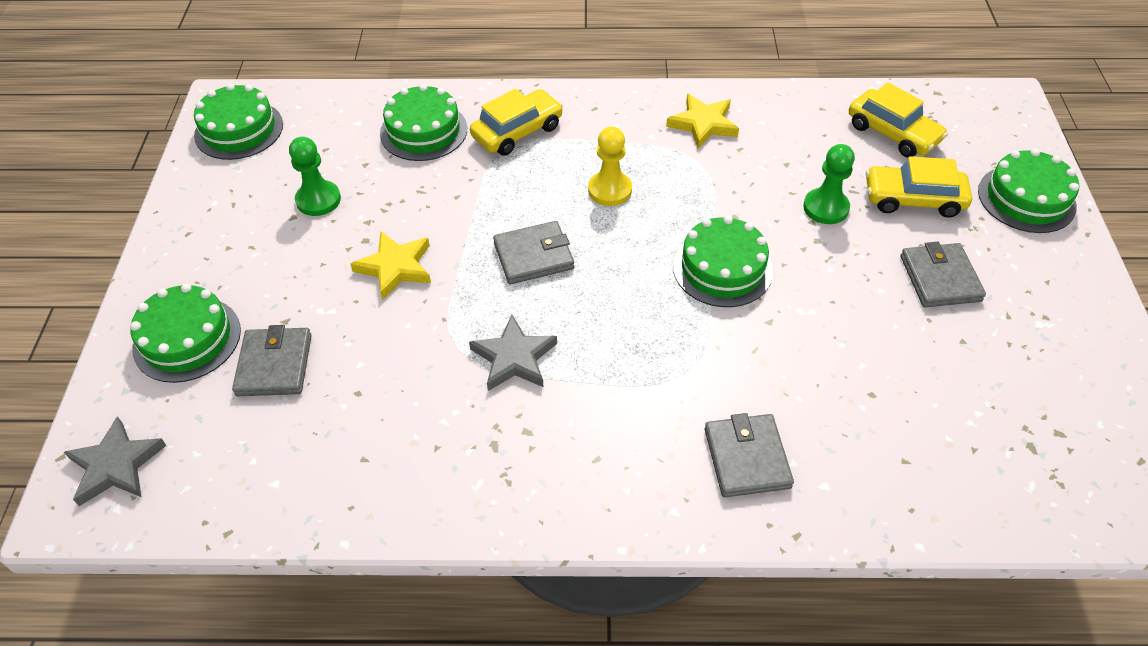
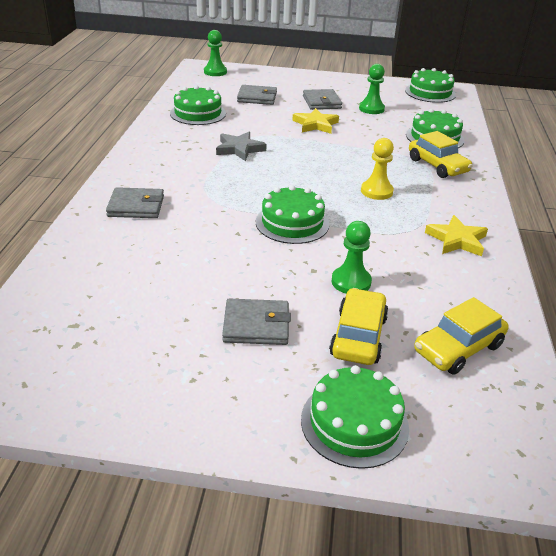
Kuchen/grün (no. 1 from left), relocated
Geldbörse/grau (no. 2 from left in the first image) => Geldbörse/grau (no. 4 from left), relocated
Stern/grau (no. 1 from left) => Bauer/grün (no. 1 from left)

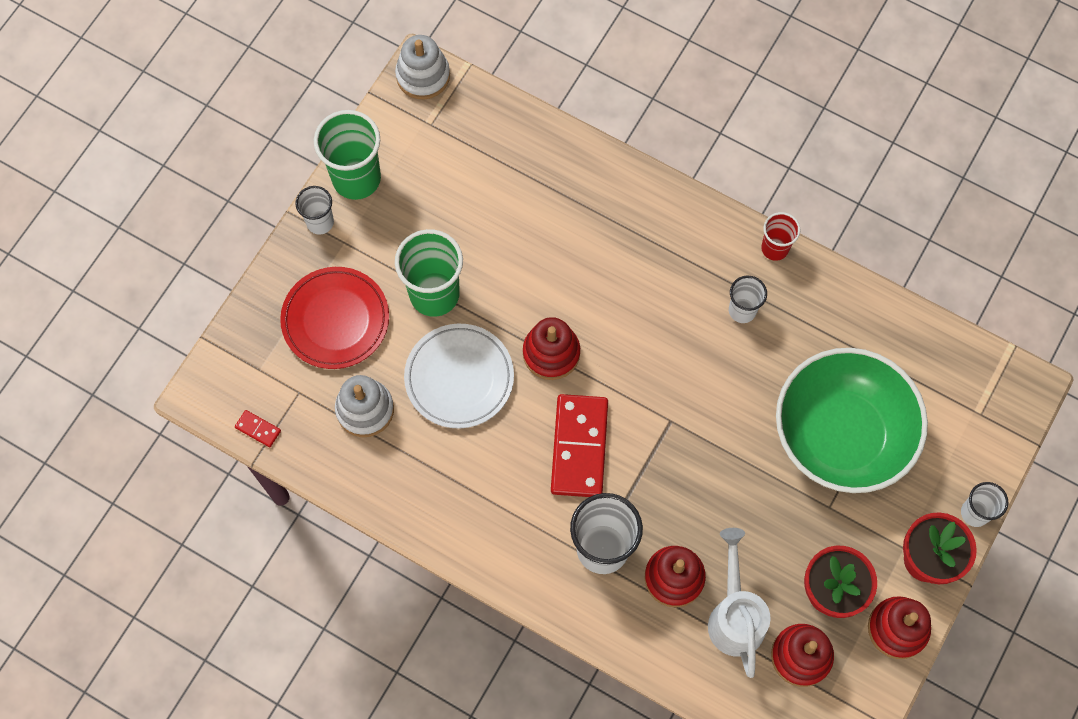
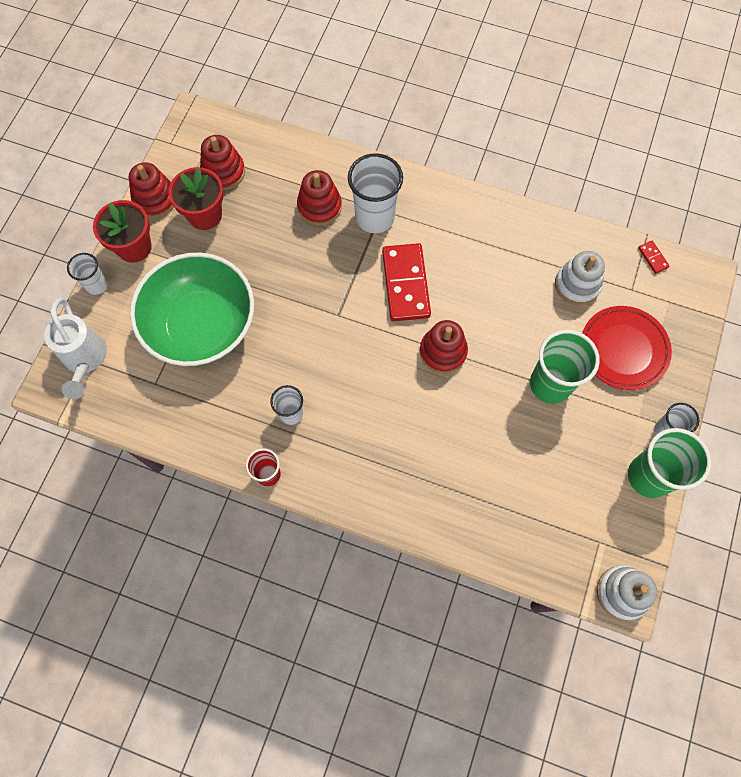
Teller/weiß => nothing
Gießkanne/weiß, relocated
Dominostein/rot (no. 1 from left in the first image) => Dominostein/rot (no. 2 from left), 45 degrees clockwise

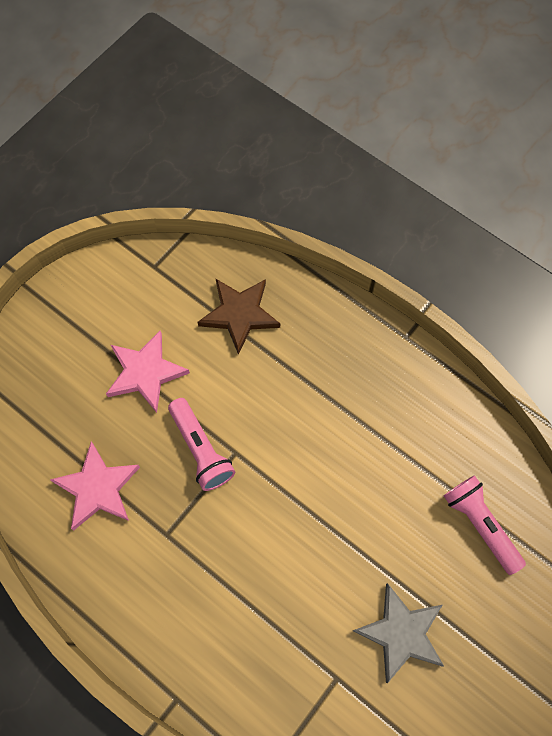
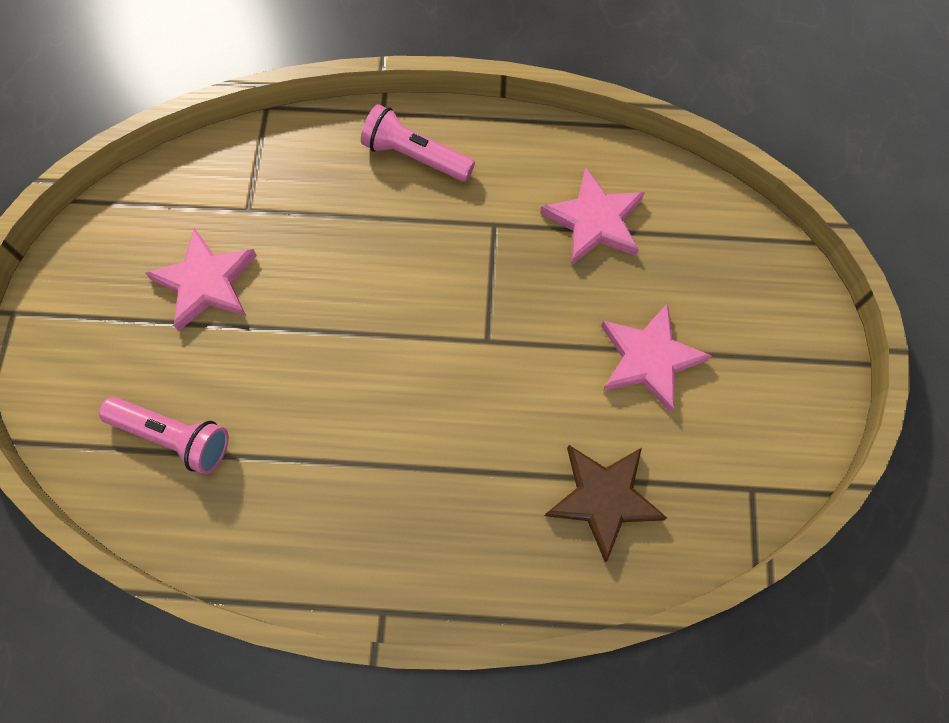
Taschenlampe/rosa (no. 1 from left in the first image) => Taschenlampe/rosa (no. 2 from left), relocated
Stern/grau => Stern/rosa (no. 1 from left)

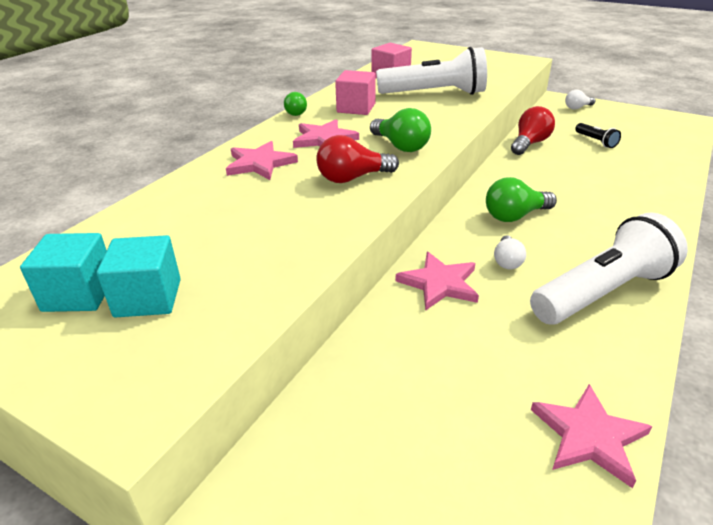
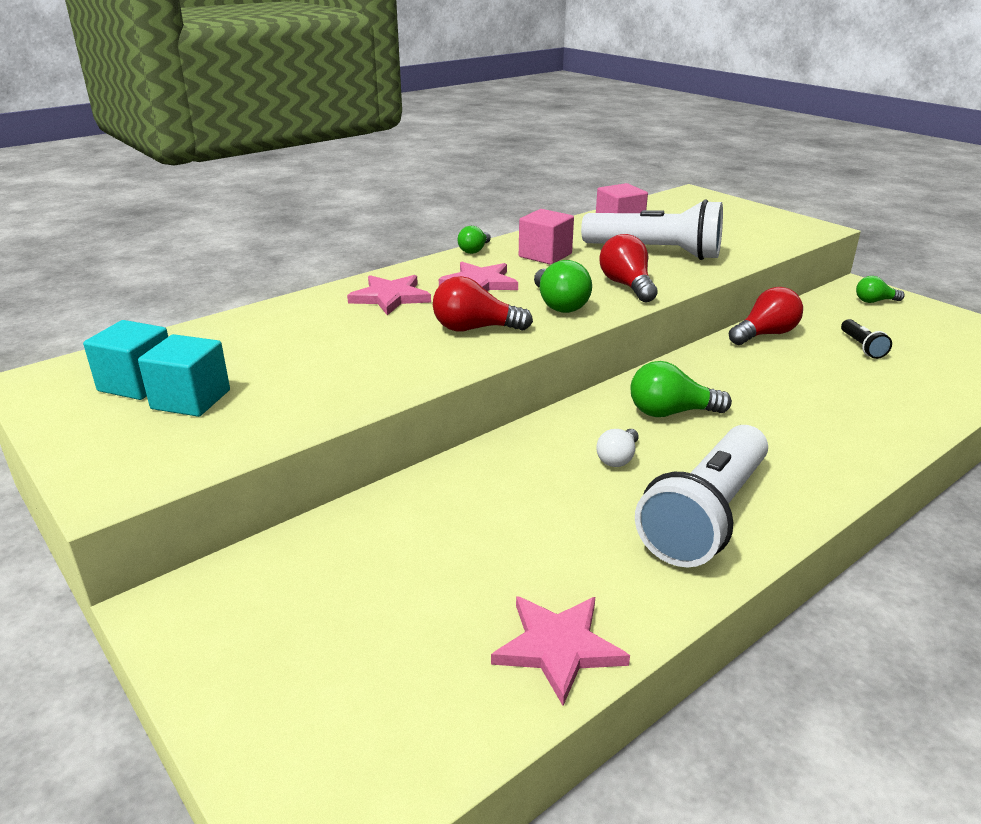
Stern/rosa (no. 3 from left) => nothing
nothing => Glühbirne/rot (no. 2 from left)
Glühbirne/weiß (no. 2 from left) => Glühbirne/grün (no. 4 from left)
Taschenlampe/weiß (no. 2 from left), 135 degrees clockwise

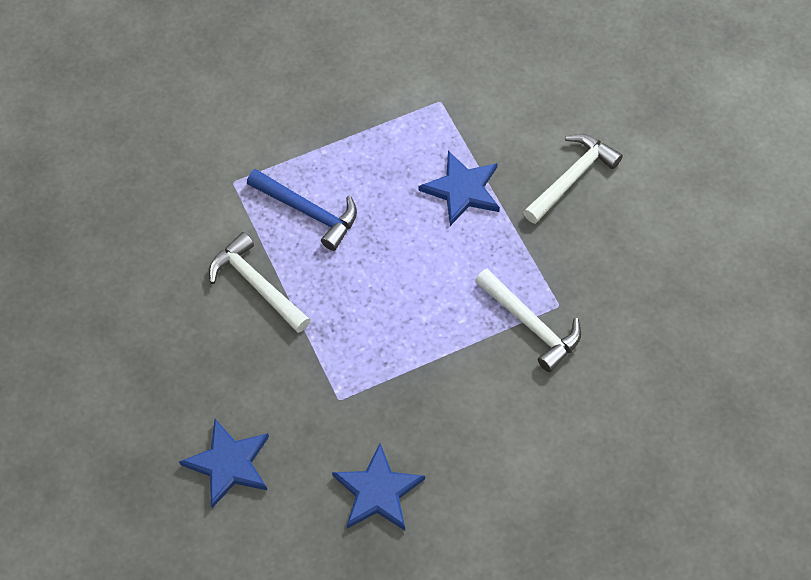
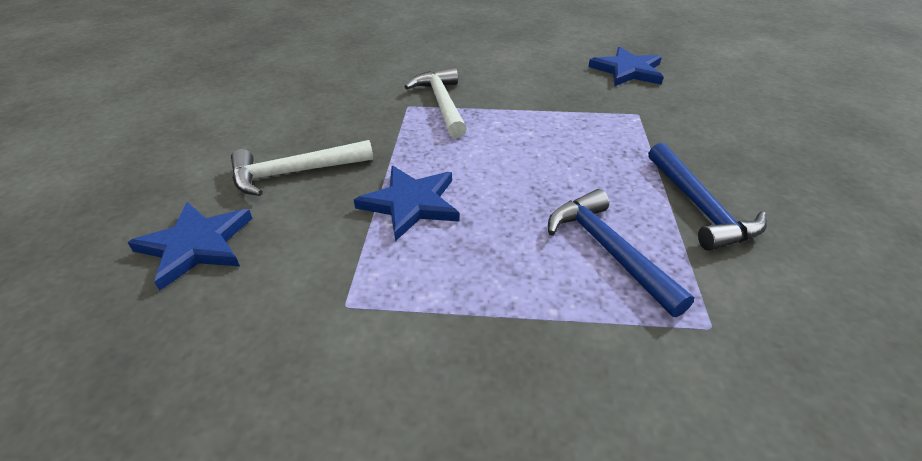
Stern/blau (no. 1 from left), relocated
Hammer/weiß (no. 1 from left) => Hammer/blau (no. 2 from left)

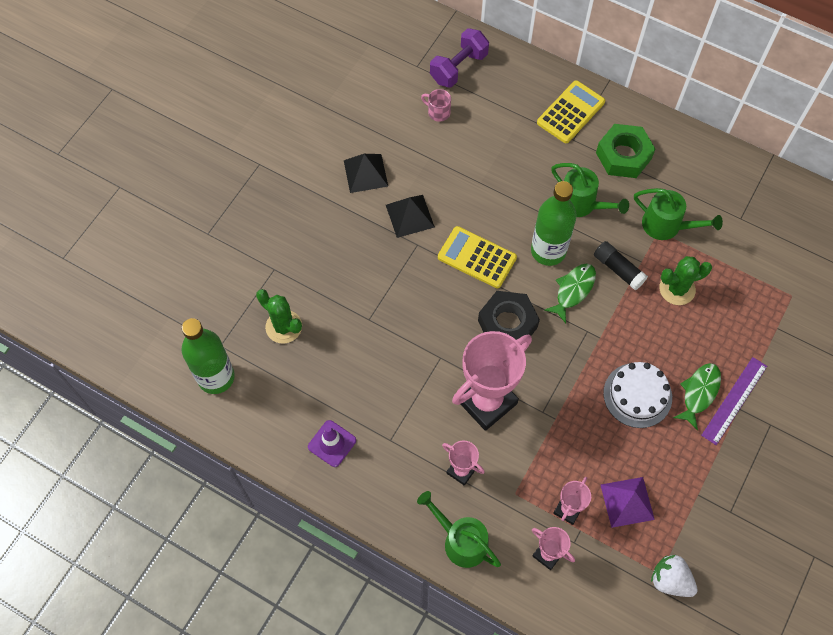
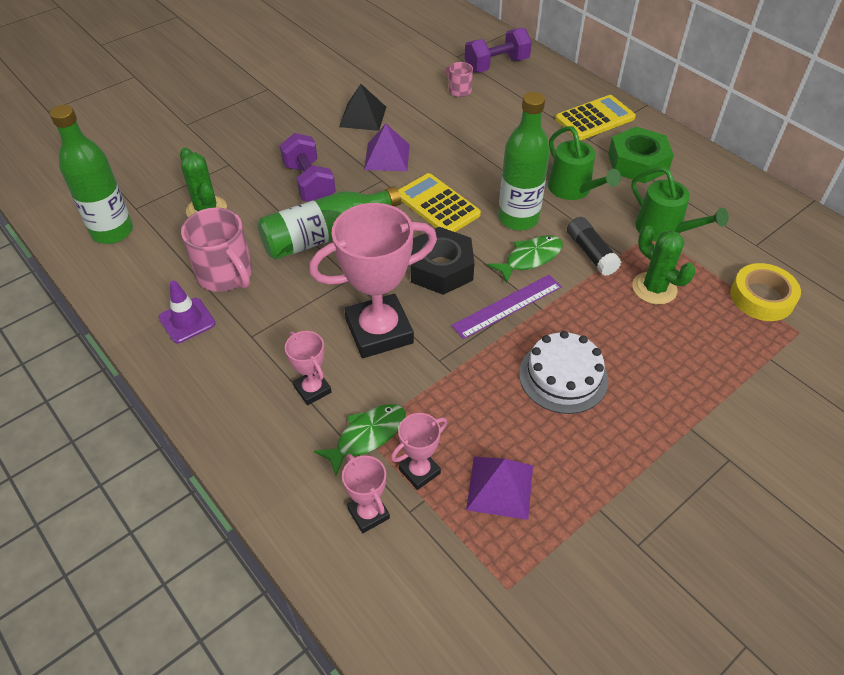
Gießkanne/grün (no. 1 from left) => nothing
Erdbeere/weiß => nothing
nothing => Tasse/rosa (no. 1 from left)
nothing => Flasche/grün (no. 2 from left)
nothing => Hantel/lila (no. 1 from left)
nothing => Klebeband/gelb
Fisch/grün (no. 2 from left in the first image) => Fisch/grün (no. 1 from left), relocated
Lineal/lila, relocated
Pyramide/schwarz (no. 2 from left) => Pyramide/lila (no. 1 from left)
Kaktus/grün (no. 2 from left), 45 degrees clockwise

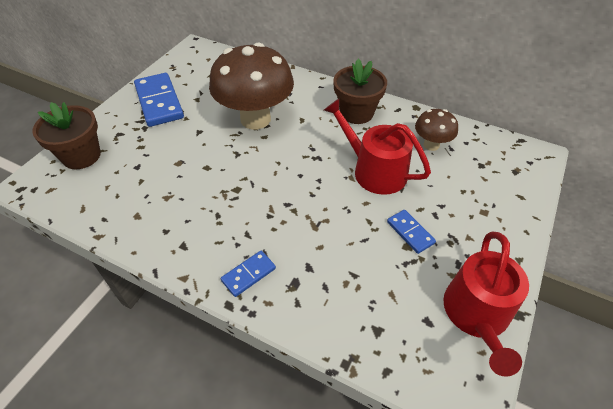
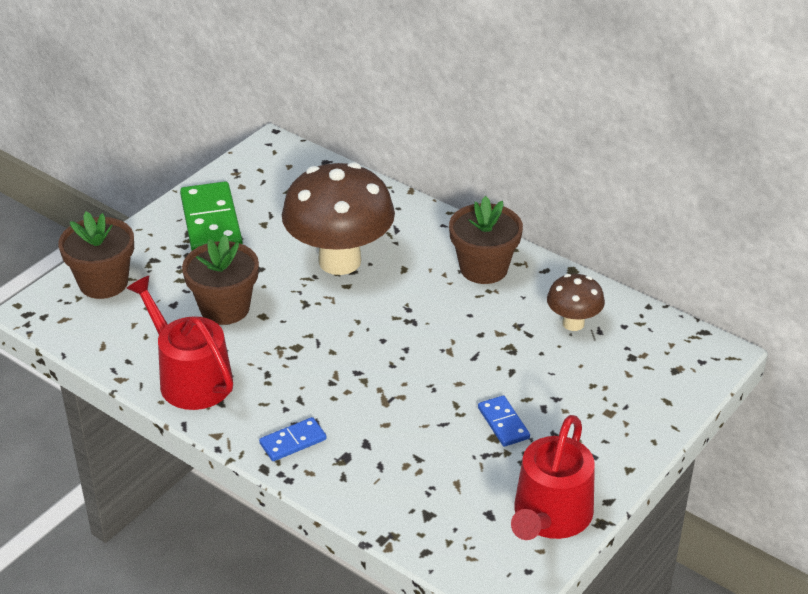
nothing => Blumentopf/braun (no. 2 from left)
Gießkanne/rot (no. 1 from left), relocated
Dominostein/blau (no. 1 from left) => Dominostein/grün

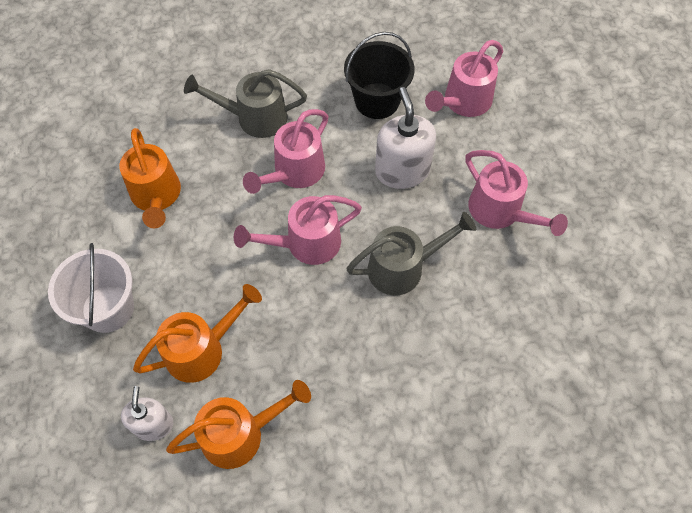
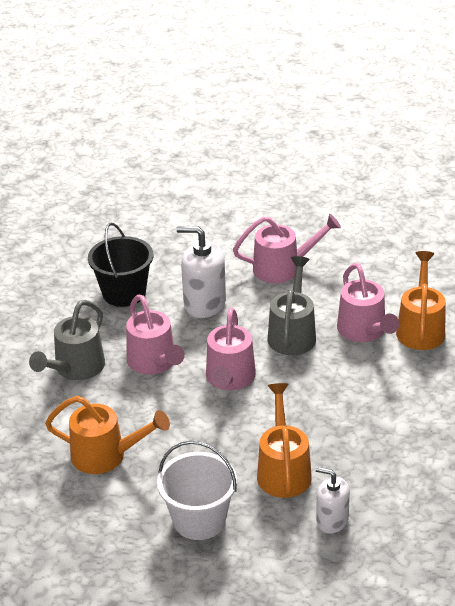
Gießkanne/orange (no. 3 from left), relocated
Gießkanne/rosa (no. 3 from left in the first image) => Gießkanne/rosa (no. 4 from left), relocated

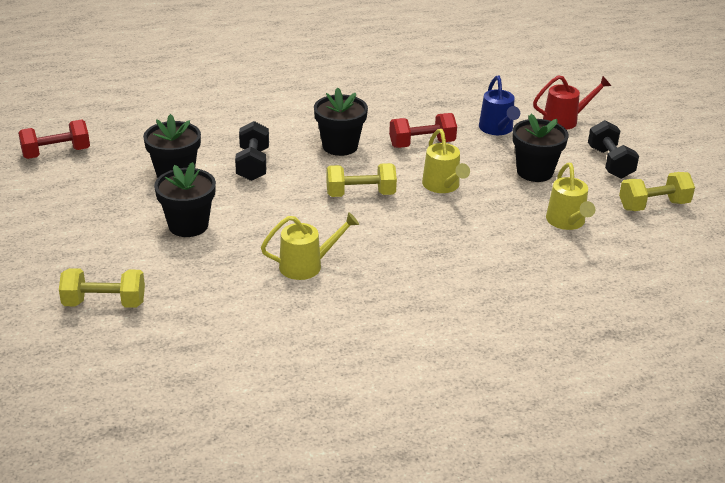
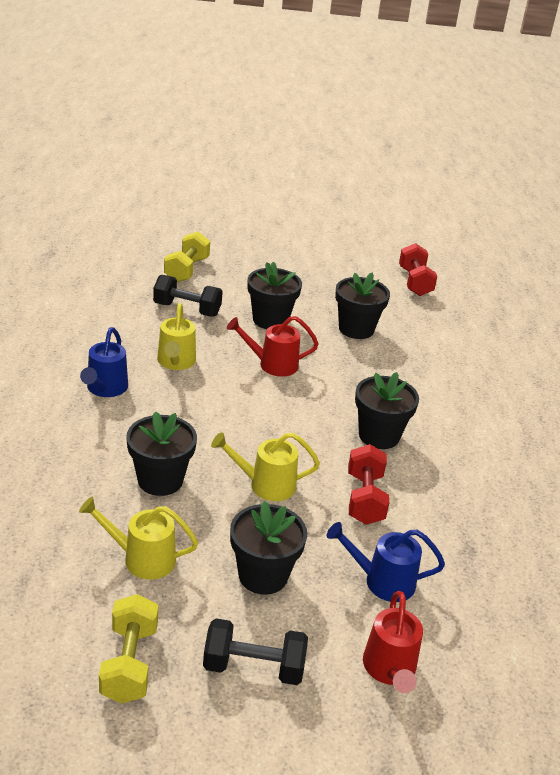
Hantel/gelb (no. 2 from left) => nothing
nothing => Gießkanne/blau (no. 1 from left)
nothing => Blumentopf/schwarz (no. 1 from left)
nothing => Gießkanne/rot (no. 1 from left)
Hantel/schwarz (no. 1 from left), relocated

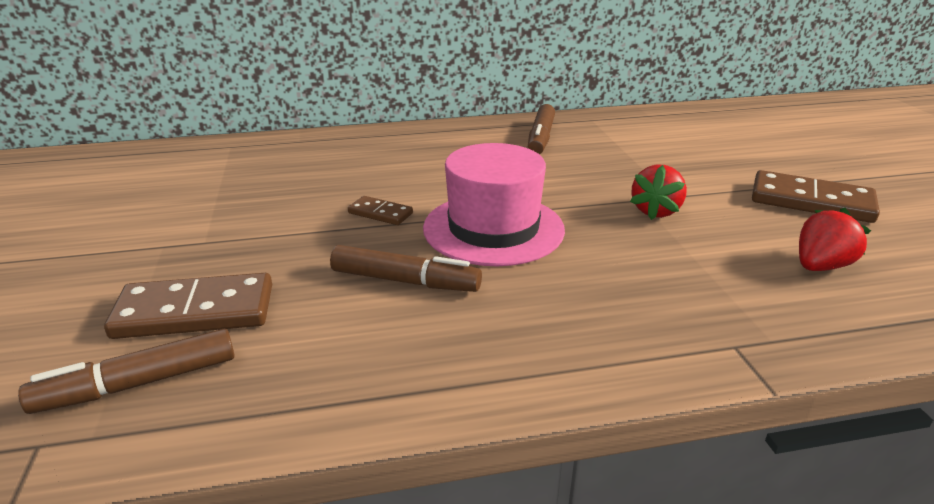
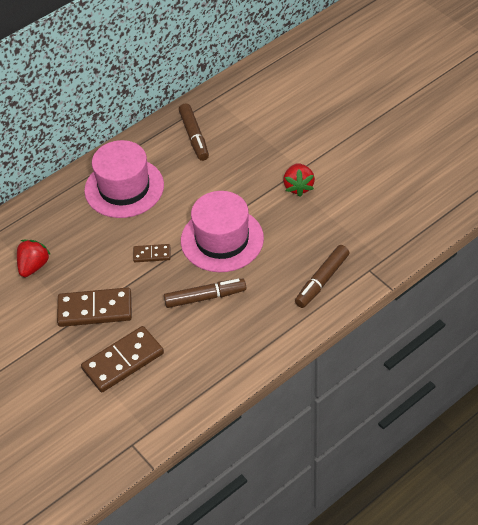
nothing => Hut/rosa (no. 1 from left)
Filzstift/braun (no. 1 from left in the first image) => Filzstift/braun (no. 3 from left), relocated
Dominostein/braun (no. 3 from left in the first image) => Dominostein/braun (no. 1 from left), relocated
Erdbeere/rot (no. 2 from left in the first image) => Erdbeere/rot (no. 1 from left), relocated

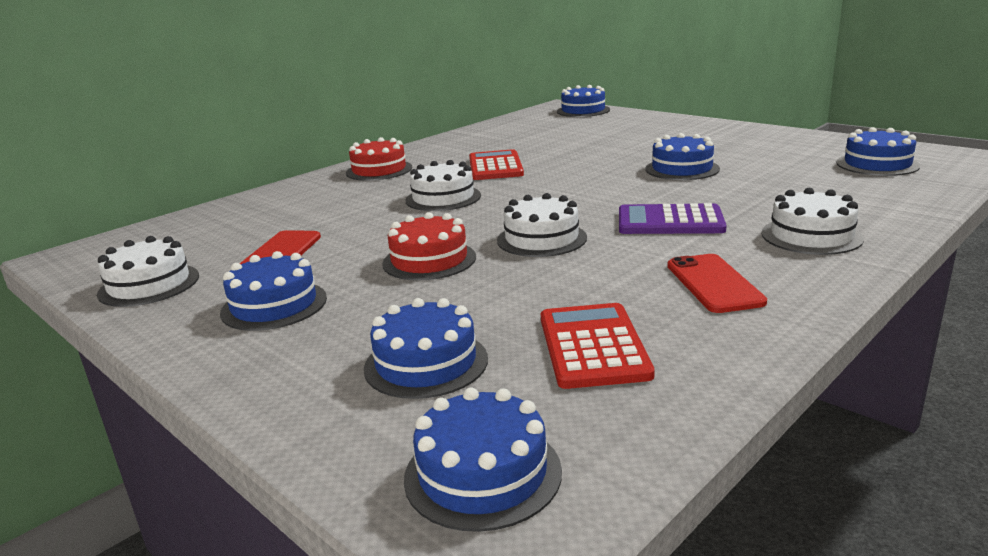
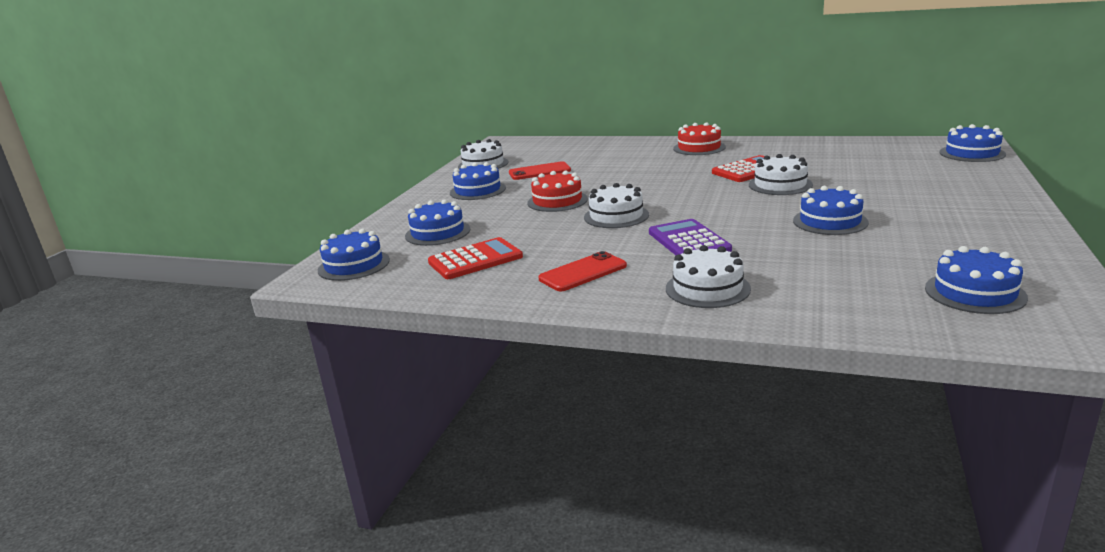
Kuchen/weiß (no. 2 from left in the first image) => Kuchen/weiß (no. 4 from left), relocated

